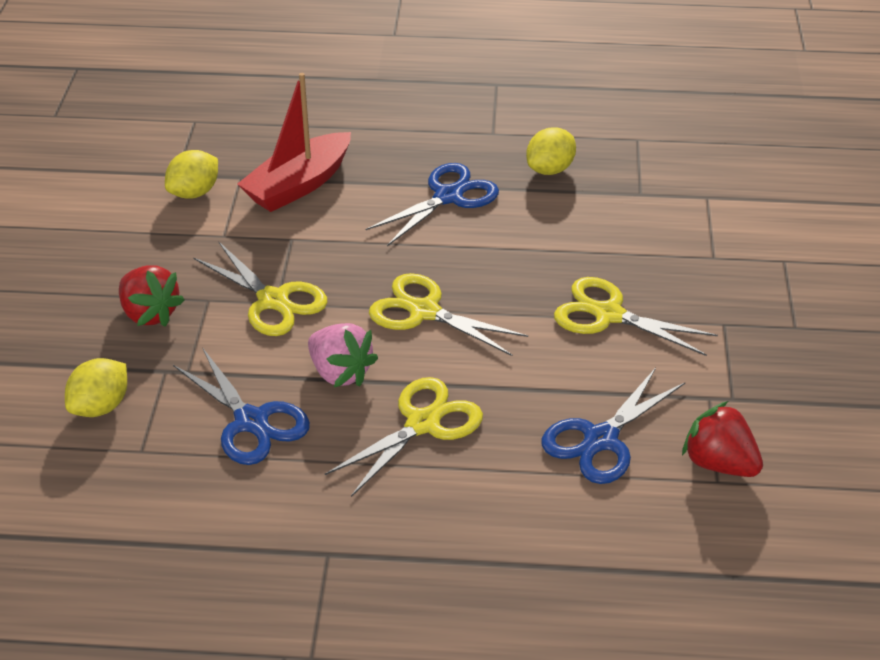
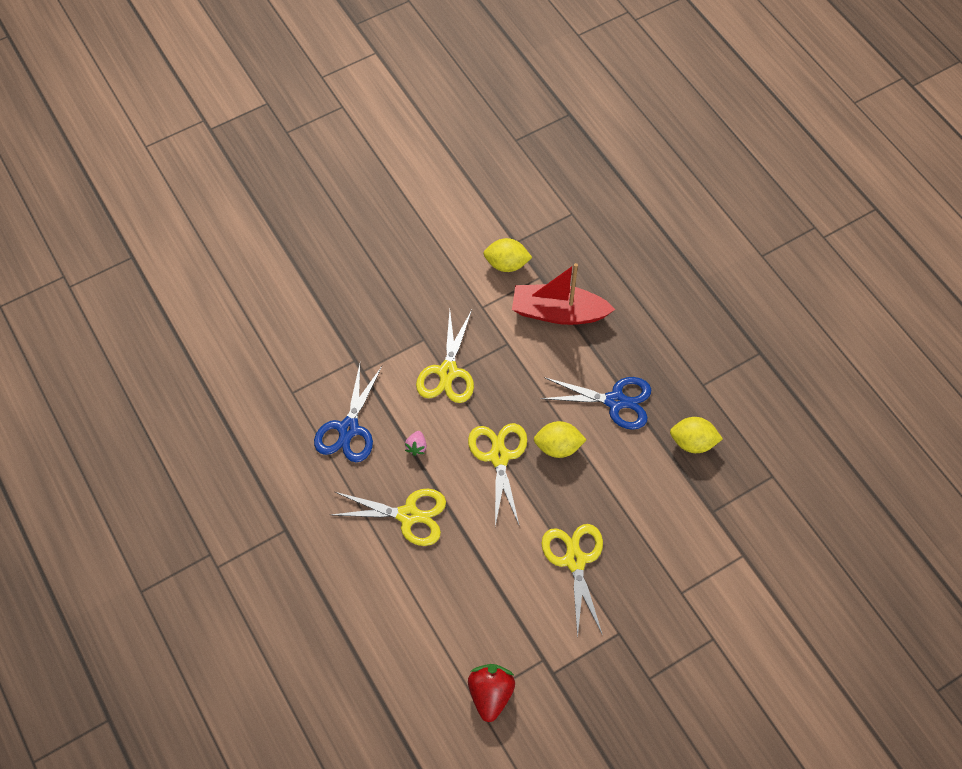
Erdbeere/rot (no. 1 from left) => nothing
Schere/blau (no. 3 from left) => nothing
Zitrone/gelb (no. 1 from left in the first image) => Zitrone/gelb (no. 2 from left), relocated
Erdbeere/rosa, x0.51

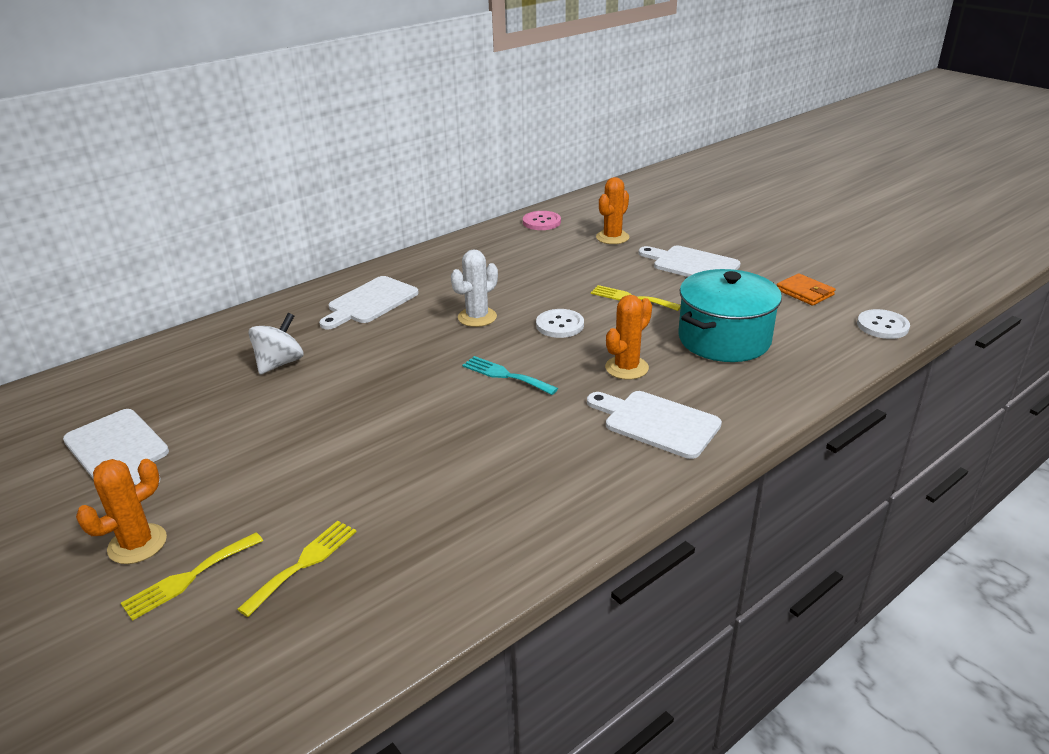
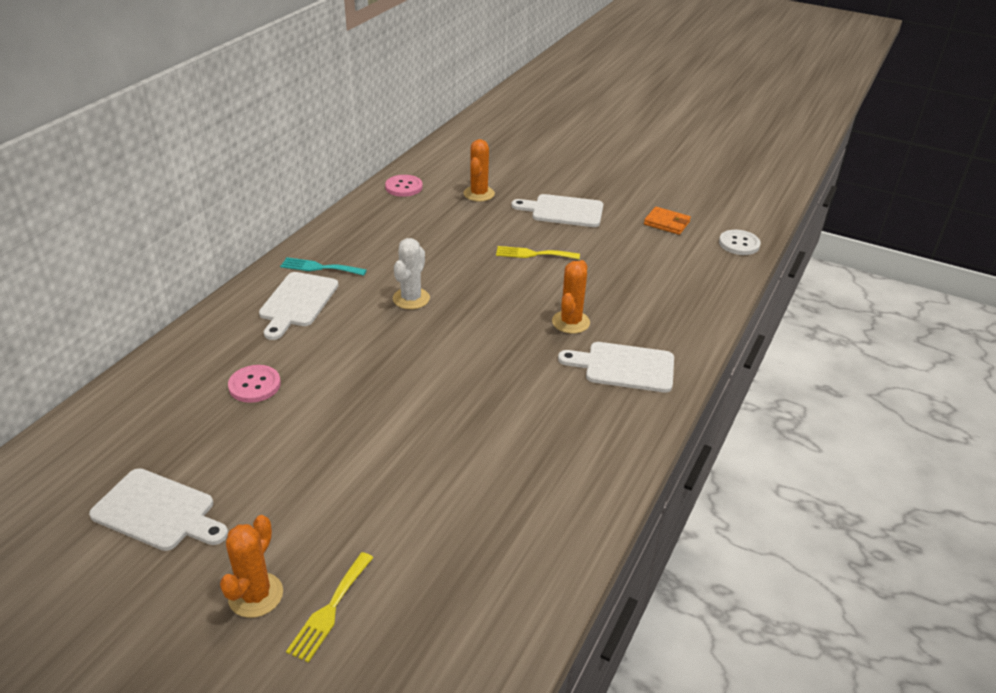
Gabel/gelb (no. 2 from left) => nothing
Knopf/weiß (no. 1 from left) => nothing
Kochtopf/türkis => nothing
Gabel/türkis, relocated
Kreisel/weiß => Knopf/rosa (no. 1 from left)

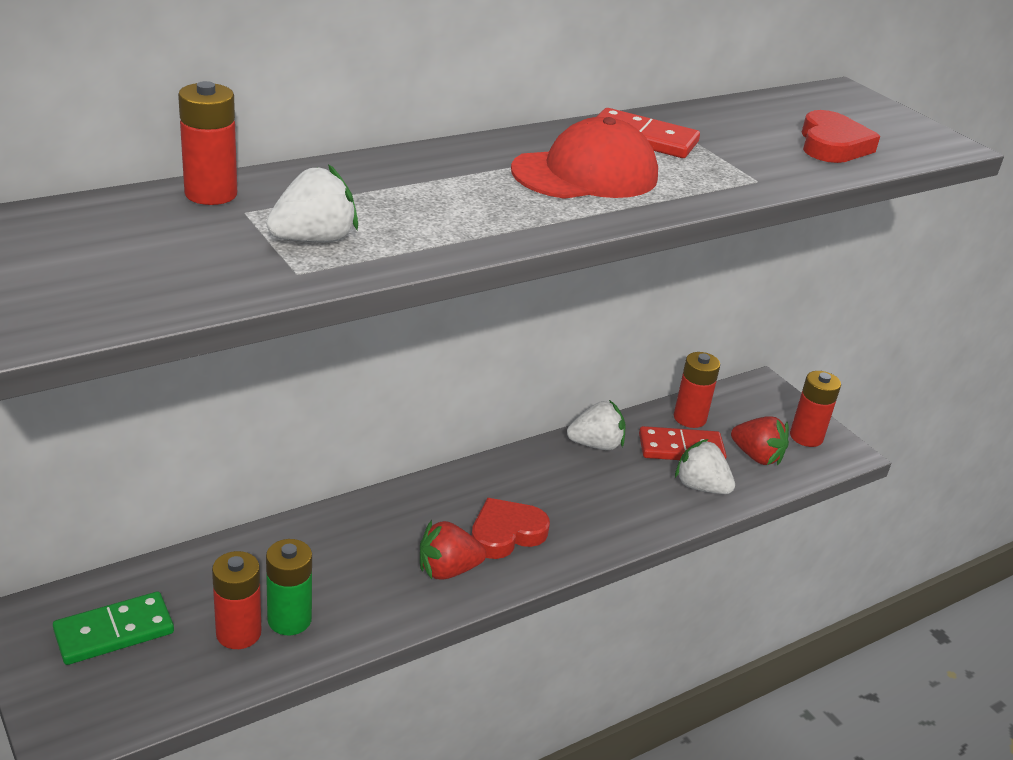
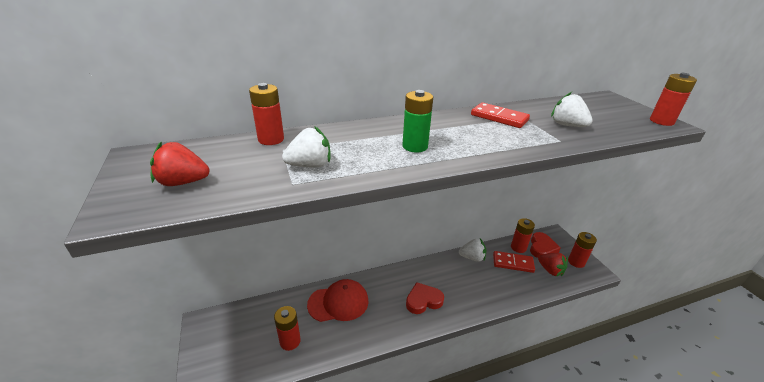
Dominostein/grün => nothing
nothing => Batterie/rot (no. 5 from left)
Batterie/grün, relocated
Erdbeere/rot (no. 1 from left), relocated
Kappe/rot, relocated
Erdbeere/weiß (no. 3 from left), relocated
Herz/rot (no. 2 from left), relocated

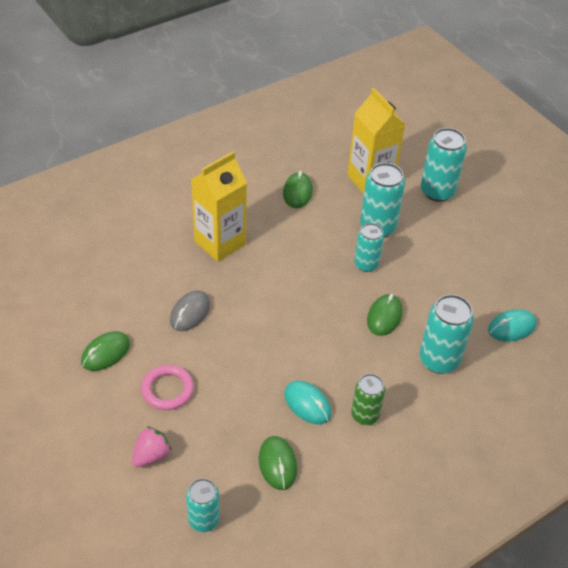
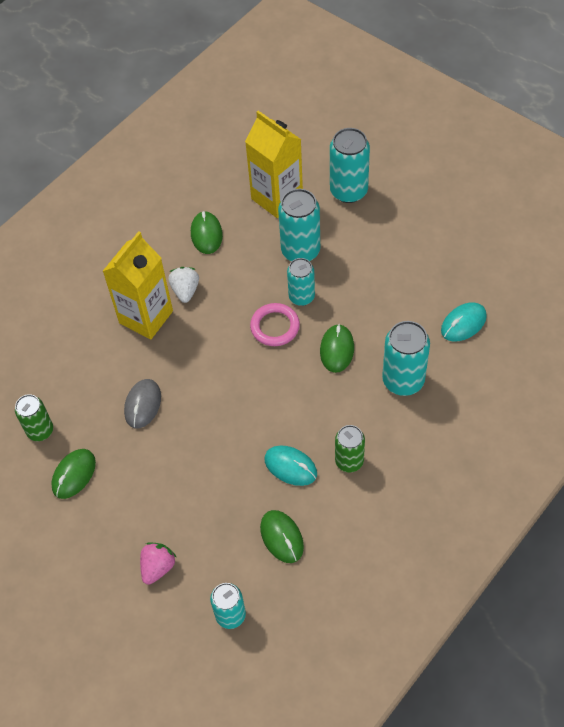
nothing => Dose/grün (no. 1 from left)
nothing => Erdbeere/weiß
Ring/rosa, relocated

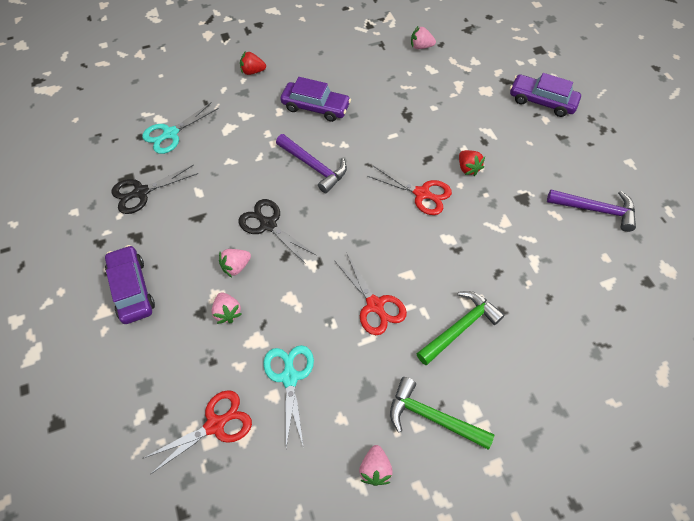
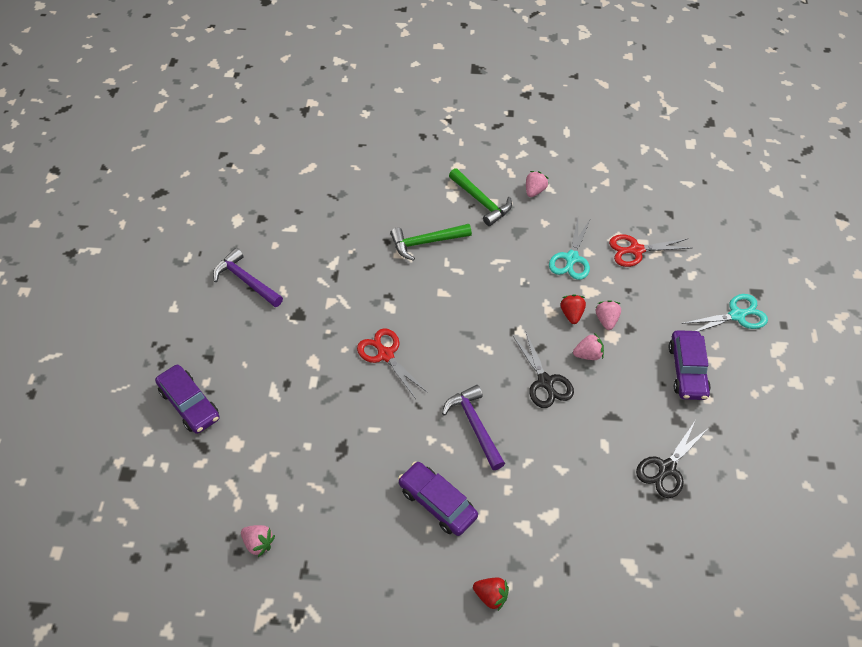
Schere/rot (no. 2 from left) => nothing
Schere/türkis (no. 1 from left in the first image) => Schere/türkis (no. 2 from left), relocated
Erdbeere/rot (no. 2 from left), relocated
Schere/schwarz (no. 1 from left in the first image) => Schere/schwarz (no. 2 from left), 135 degrees clockwise

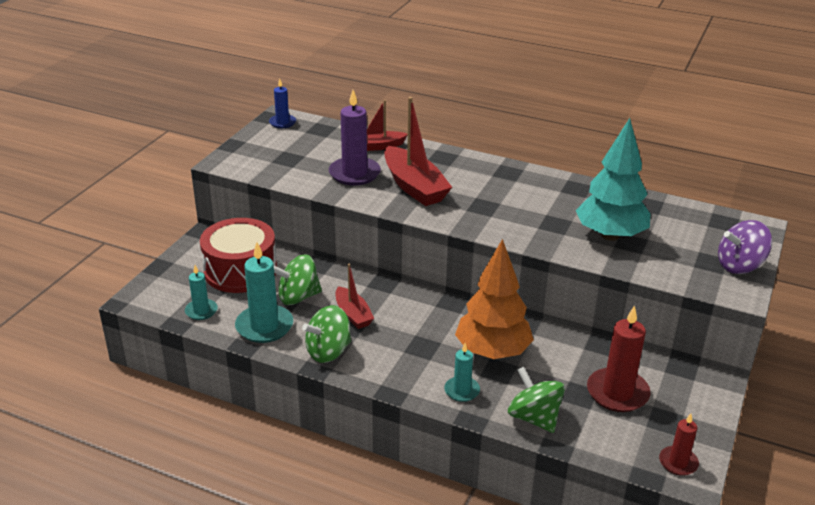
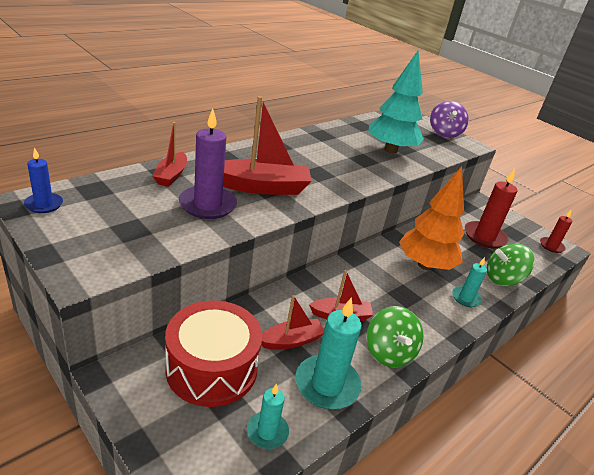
Kreisel/grün (no. 1 from left) => Boot/rot (no. 3 from left)

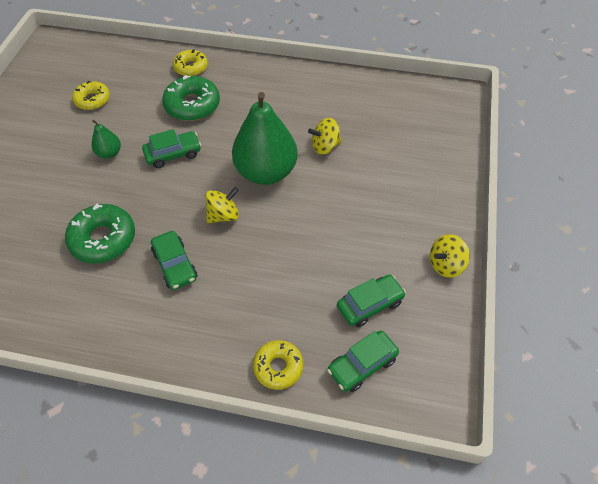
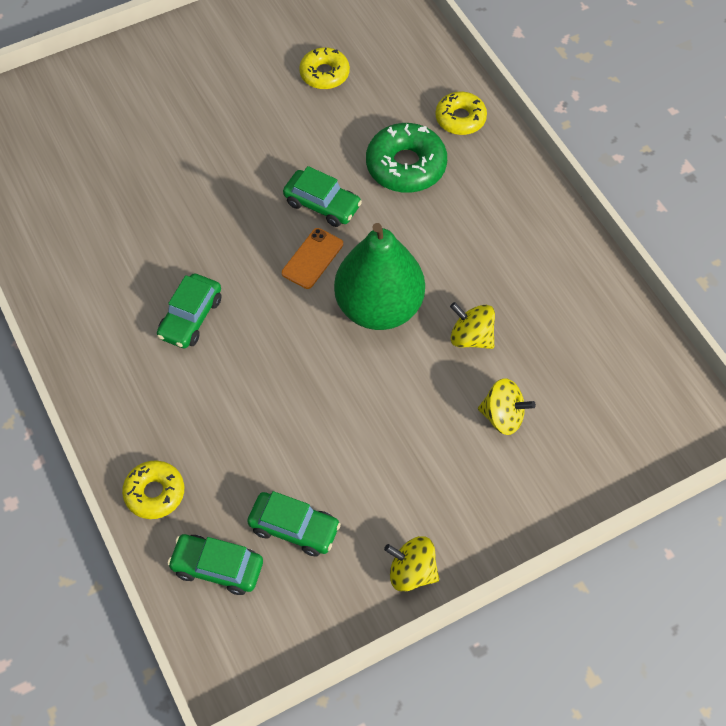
Donut/grün (no. 1 from left) => nothing
Birne/grün (no. 1 from left) => nothing
nothing => Handy/orange
Kreisel/gelb (no. 1 from left in the first image) => Kreisel/gelb (no. 3 from left), relocated

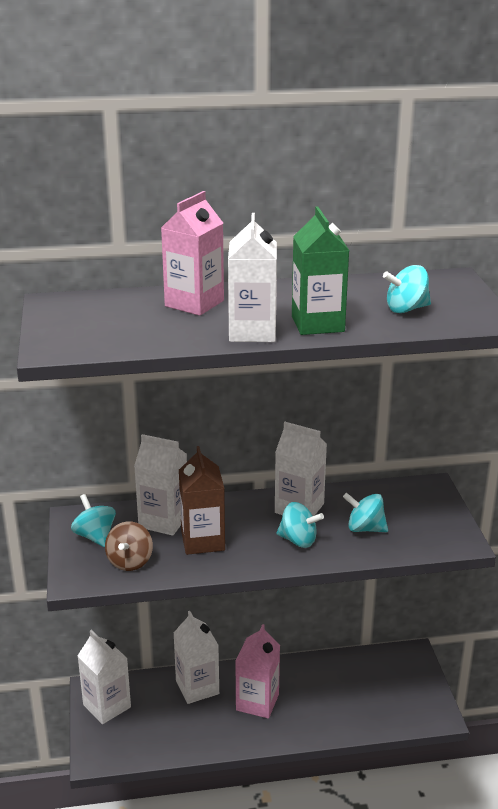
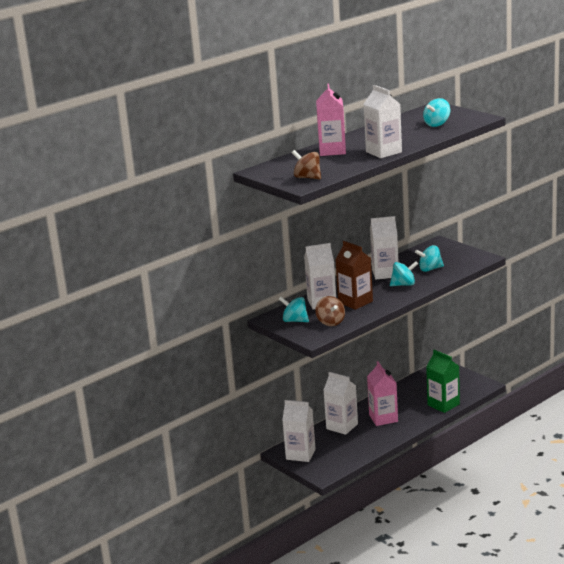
nothing => Kreisel/braun (no. 1 from left)
Getränkekarton/grün, relocated

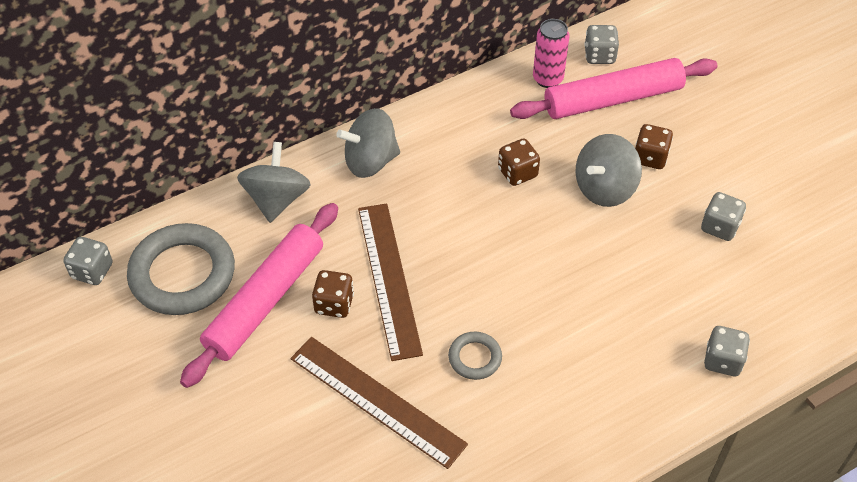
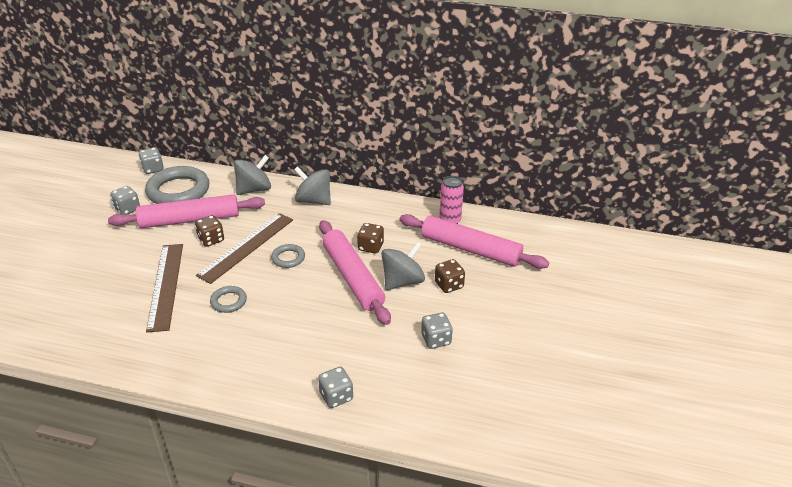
nothing => Ring/grau (no. 3 from left)
nothing => Nudelholz/rosa (no. 2 from left)
Spielwürfel/grau (no. 2 from left in the first image) => Spielwürfel/grau (no. 1 from left), relocated
Kreisel/grau (no. 3 from left), 135 degrees clockwise

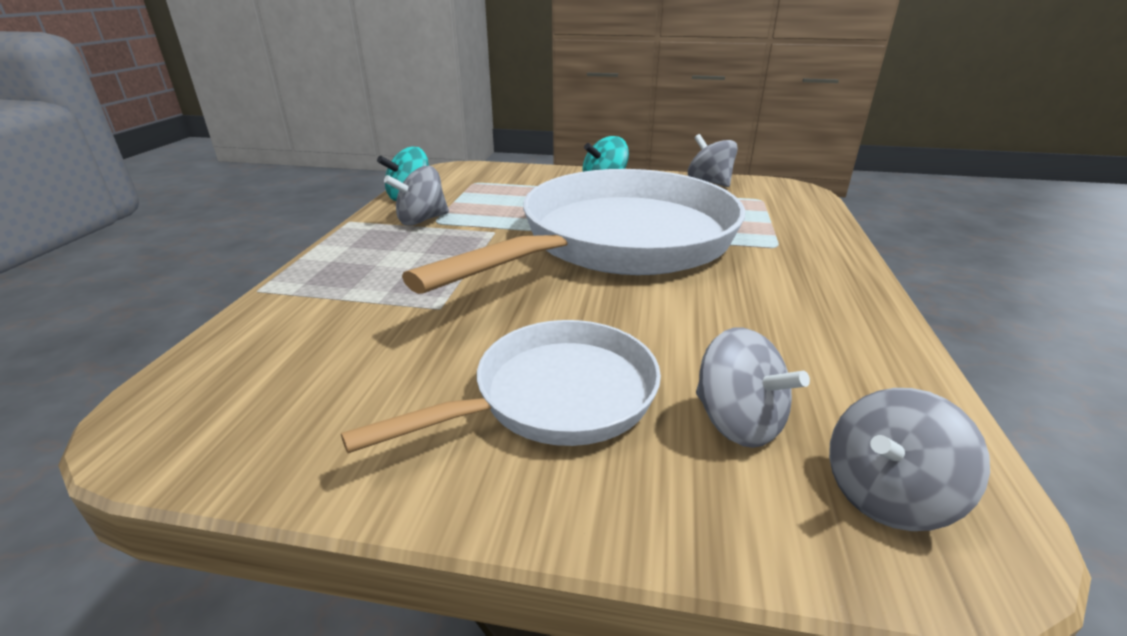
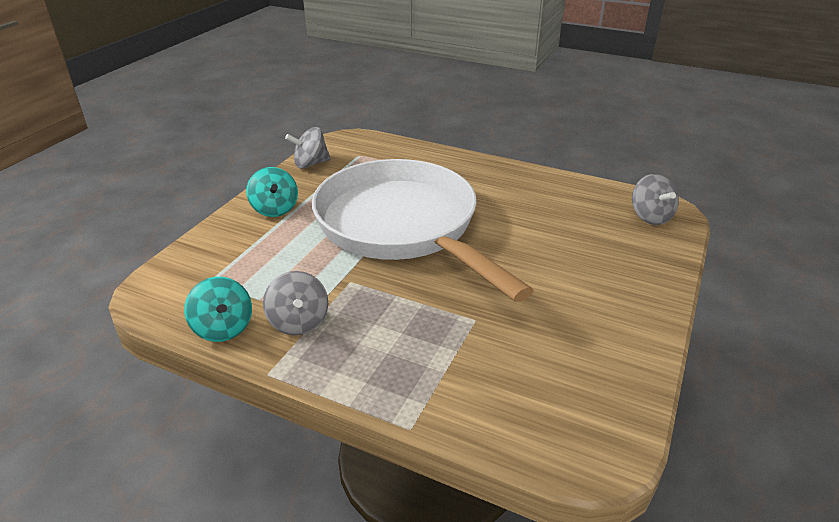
Pfanne/weiß (no. 1 from left) => nothing
Kreisel/grau (no. 3 from left) => nothing

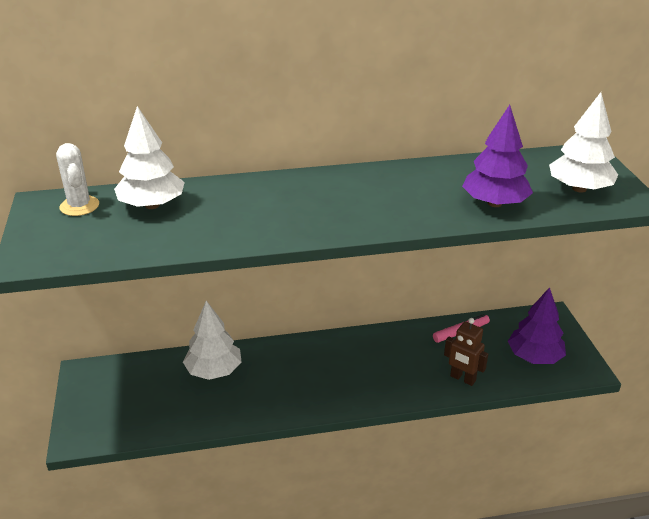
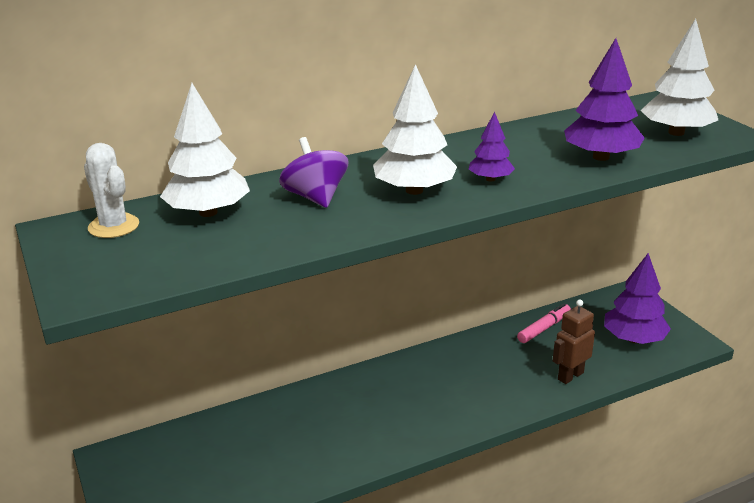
nothing => Kreisel/lila
nothing => Baum/lila (no. 1 from left)
Baum/weiß (no. 2 from left), relocated
Roboter/braun, 120 degrees clockwise

